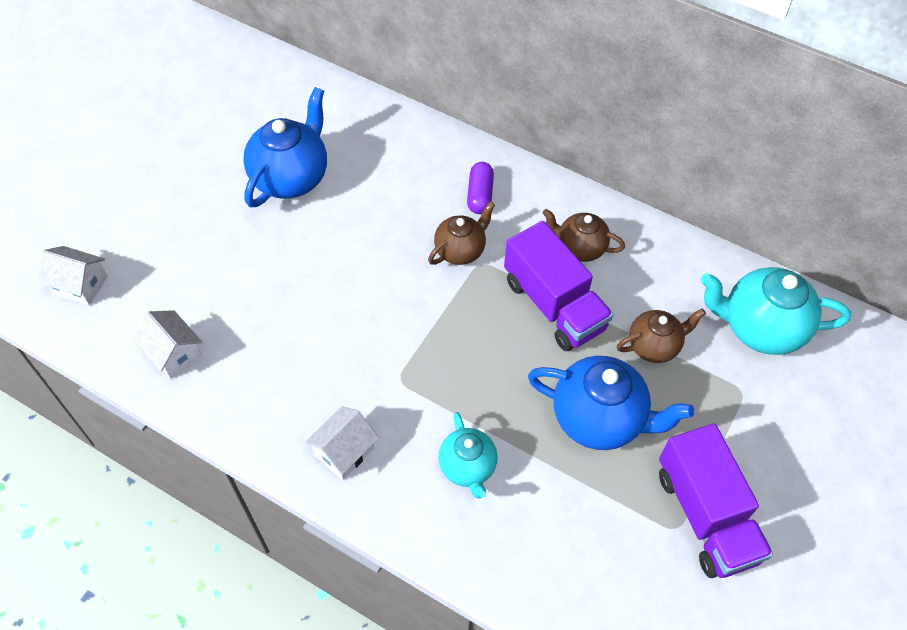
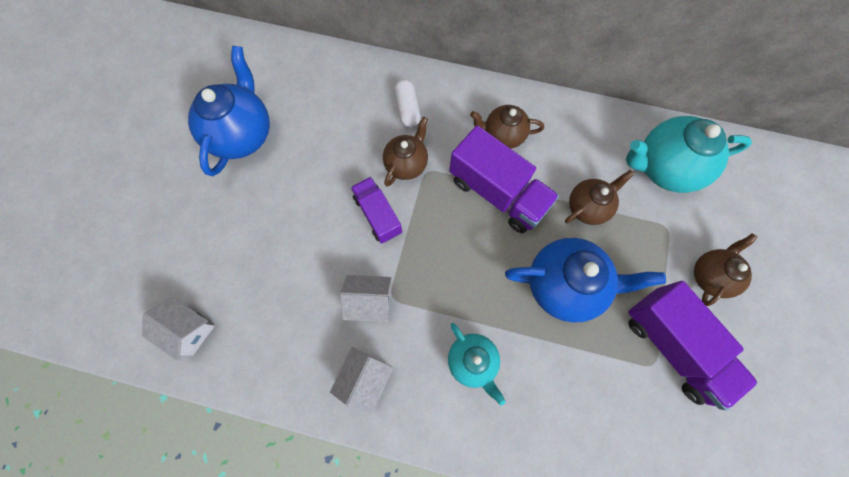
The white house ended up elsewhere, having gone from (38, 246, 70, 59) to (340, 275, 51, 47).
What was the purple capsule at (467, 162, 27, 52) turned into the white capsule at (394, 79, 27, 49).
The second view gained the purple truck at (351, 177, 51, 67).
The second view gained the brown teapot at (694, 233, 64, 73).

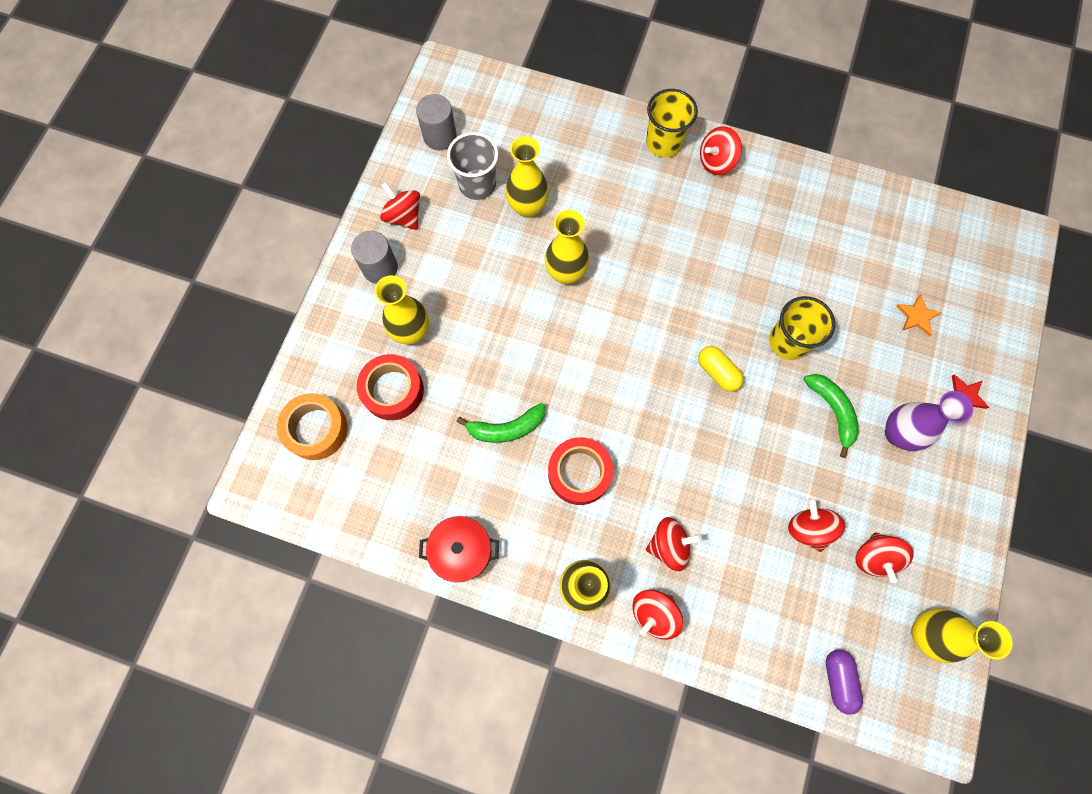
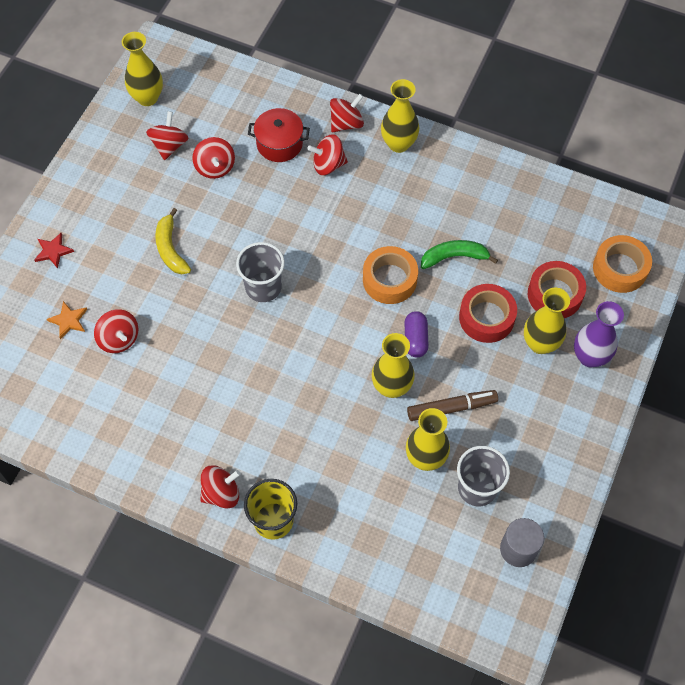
The second view lost the grey cylinder at (351, 231, 47, 53).
The red spinning top ended up elsewhere, having gone from (380, 182, 40, 48) to (94, 309, 44, 44).
The red pot ended up elsewhere, having gone from (419, 516, 80, 67) to (248, 108, 62, 54).
The red tape ended up elsewhere, having gone from (548, 437, 65, 68) to (459, 284, 58, 59).
Where the yellow capsule stood at (698, 346, 46, 46), the grey cup came to stand at (236, 242, 49, 60).
The second view lost the yellow cup at (769, 296, 66, 64).
What was the green banana at (804, 374, 55, 84) turned into the yellow banana at (155, 208, 36, 66).
The purple capsule ended up elsewhere, having gone from (826, 650, 37, 65) to (404, 311, 25, 47).
The purple vase ended up elsewhere, having gone from (885, 391, 88, 60) to (574, 301, 50, 66).
The second view gained the orange tape at (363, 246, 55, 58).
The second view gained the brown marker at (407, 390, 91, 31).

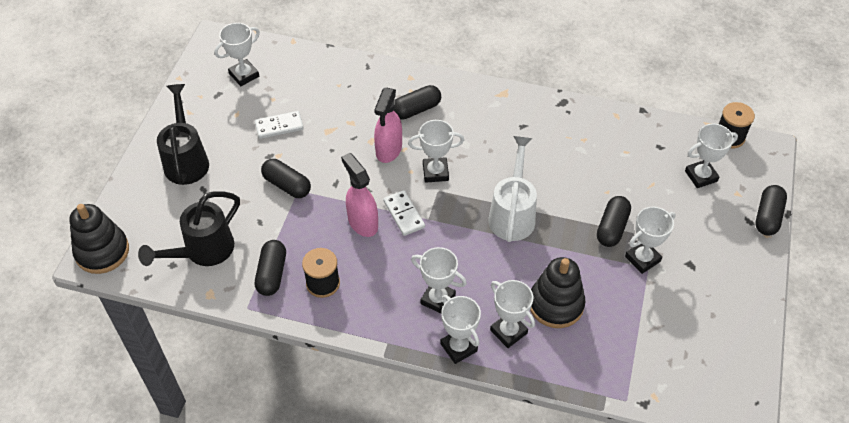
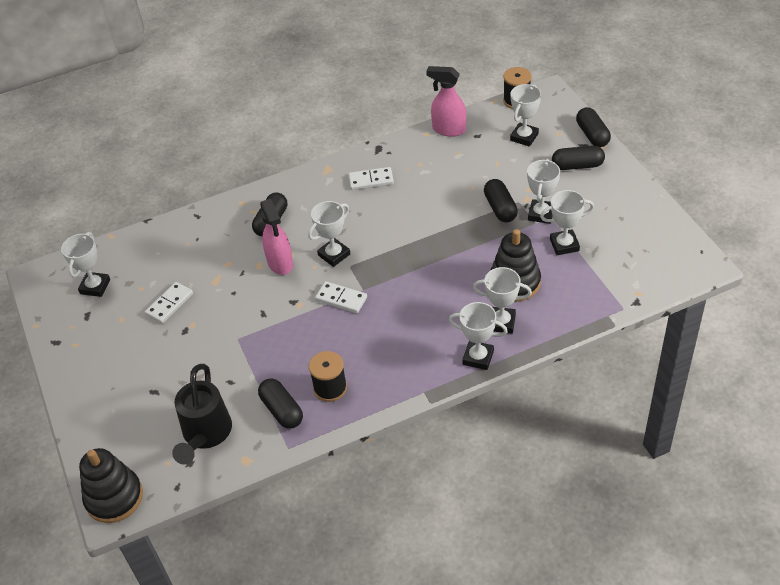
The second view lost the black watering can at (157, 84, 52, 101).
The black capsule ended up elsewhere, having gone from (261, 159, 50, 39) to (552, 146, 53, 24).
The pink spray bottle ended up elsewhere, having gone from (341, 153, 37, 84) to (426, 66, 41, 71).
The white trophy ended up elsewhere, having gone from (411, 247, 56, 66) to (540, 190, 54, 65).
The second view lost the white watering can at (488, 136, 49, 106).
The second view gained the white domino at (348, 167, 46, 23).

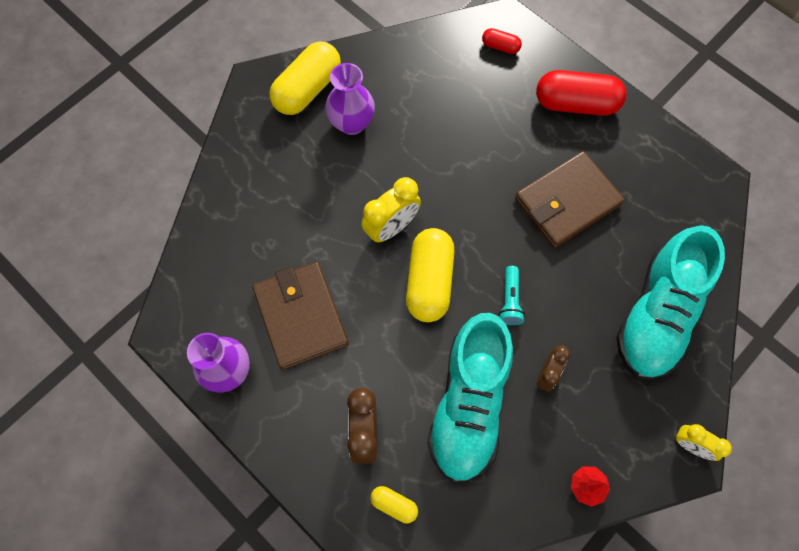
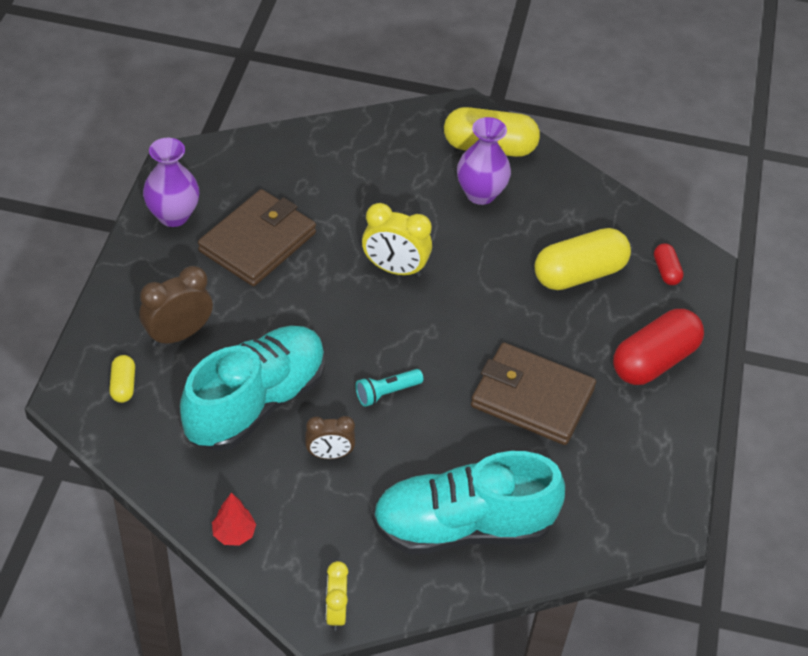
The yellow capsule ended up elsewhere, having gone from (406, 228, 49, 94) to (535, 228, 96, 62).
The turquoise shoe at (427, 313, 86, 169) ended up facing another way, 150 degrees clockwise from before.
The red capsule at (536, 70, 91, 46) ended up facing another way, 75 degrees clockwise from before.

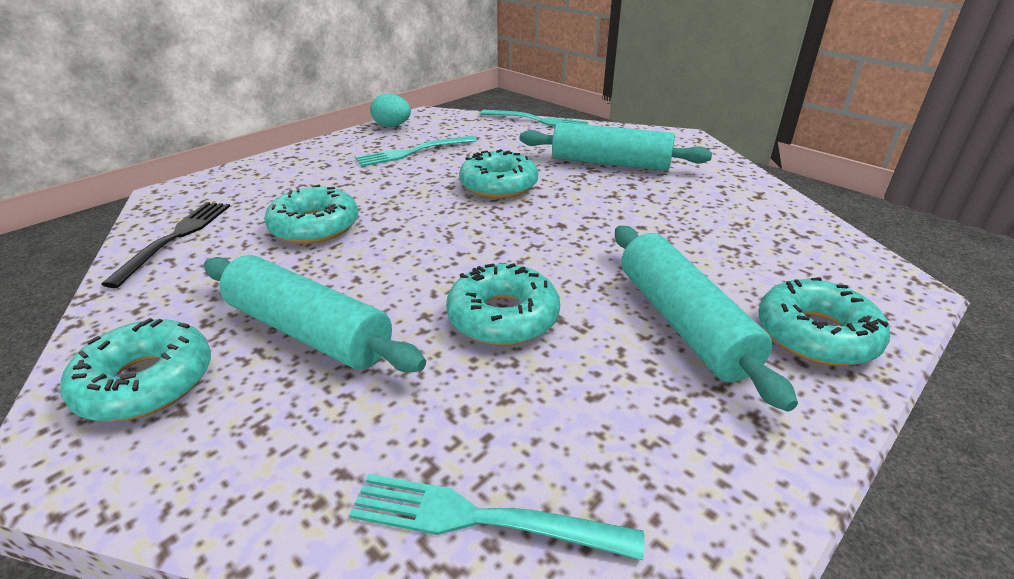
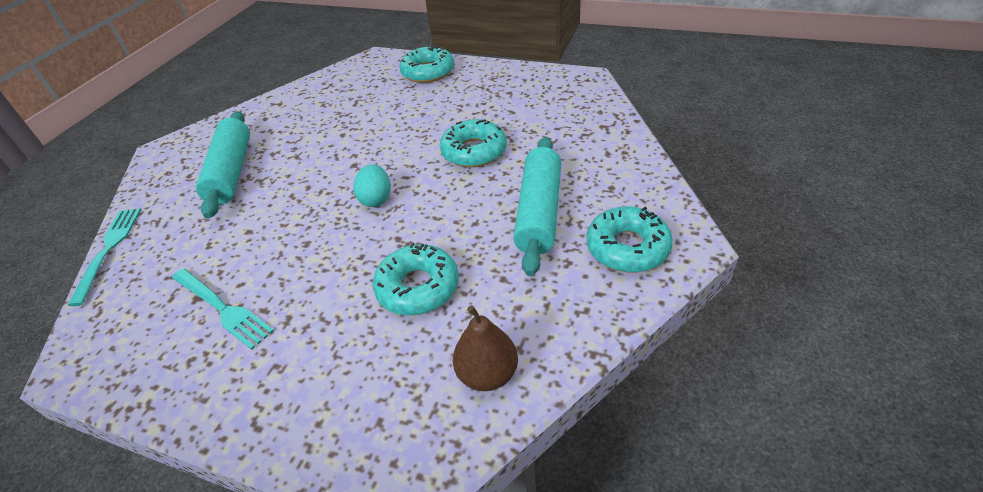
Where the black fork stood at (101, 202, 129, 86), the brown pear came to stand at (453, 305, 65, 86).
The second view lost the turquoise fork at (349, 474, 295, 87).
The turquoise egg ended up elsewhere, having gone from (370, 94, 41, 33) to (353, 164, 38, 43).
The second view lost the turquoise donut at (459, 149, 79, 49).
The second view lost the turquoise rolling pin at (615, 226, 183, 186).

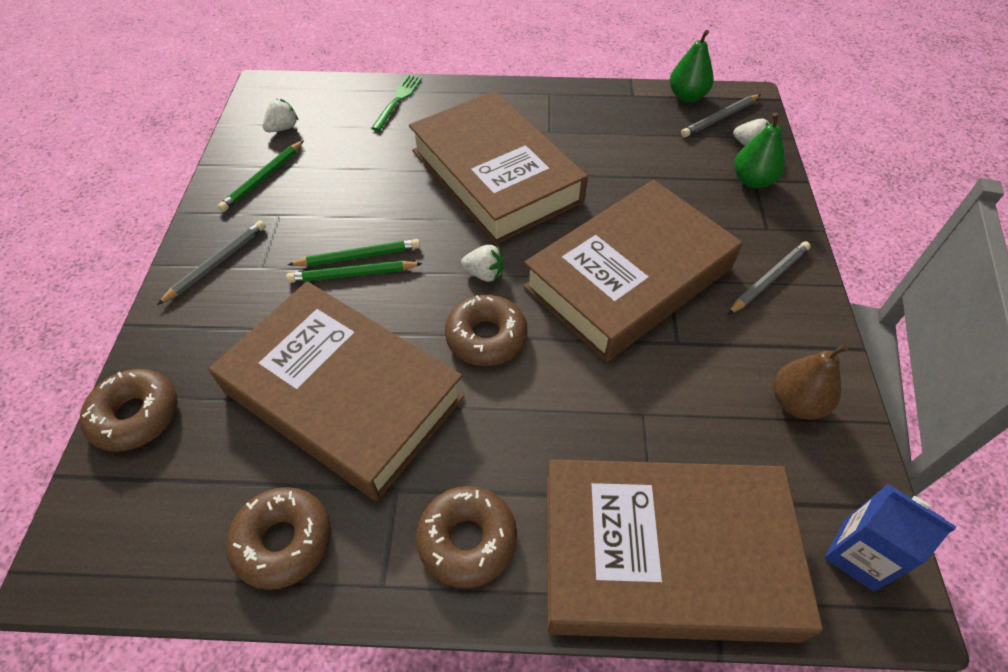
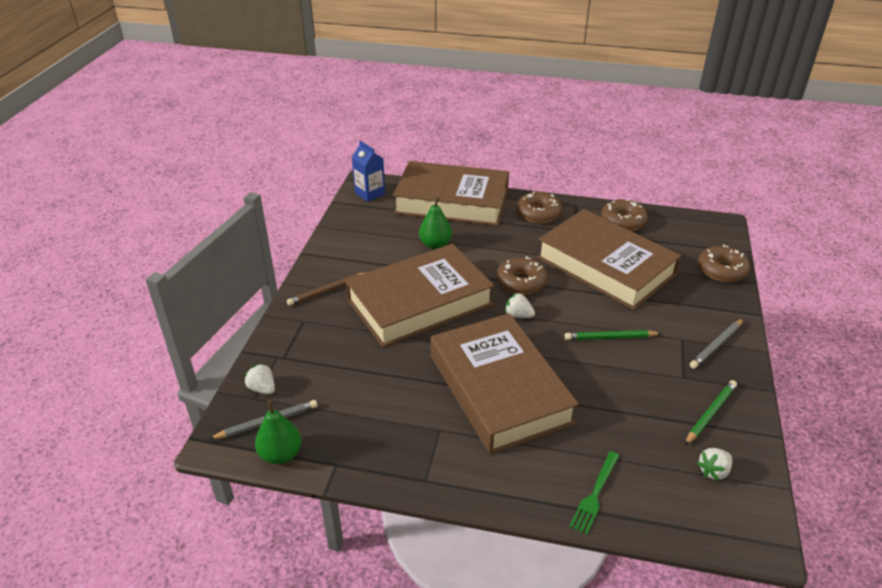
The second view lost the green pencil at (286, 261, 137, 22).
What was the grey pencil at (728, 241, 83, 74) turned into the brown pencil at (287, 272, 80, 34).
The green pear ended up elsewhere, having gone from (734, 112, 51, 76) to (419, 197, 33, 52).
The second view lost the brown pear at (774, 344, 74, 76).

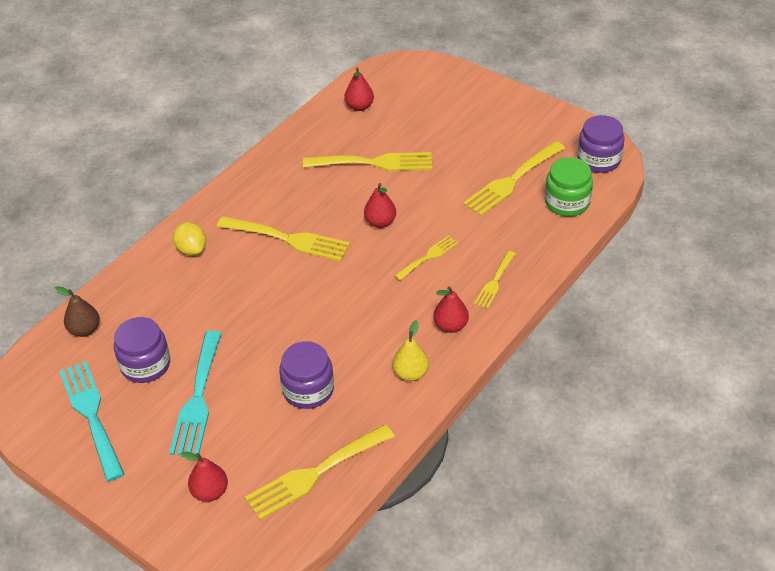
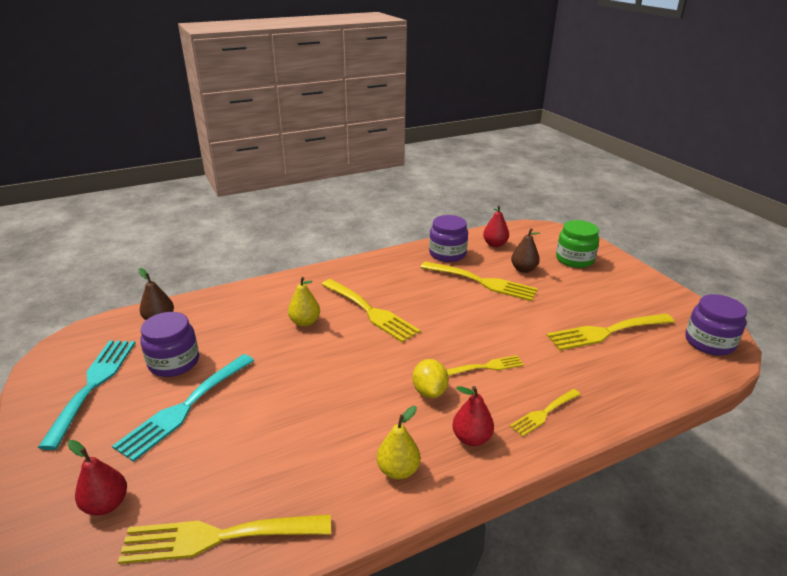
The yellow lemon ended up elsewhere, having gone from (173, 222, 33, 34) to (413, 359, 36, 39).
The purple jar ended up elsewhere, having gone from (279, 341, 55, 68) to (429, 215, 39, 47).
The second view lost the red pear at (364, 183, 32, 45).
The green jar ended up elsewhere, having gone from (545, 157, 48, 59) to (556, 220, 43, 48).
The second view gained the yellow pear at (288, 277, 32, 50).
The second view gained the brown pear at (511, 228, 29, 45).

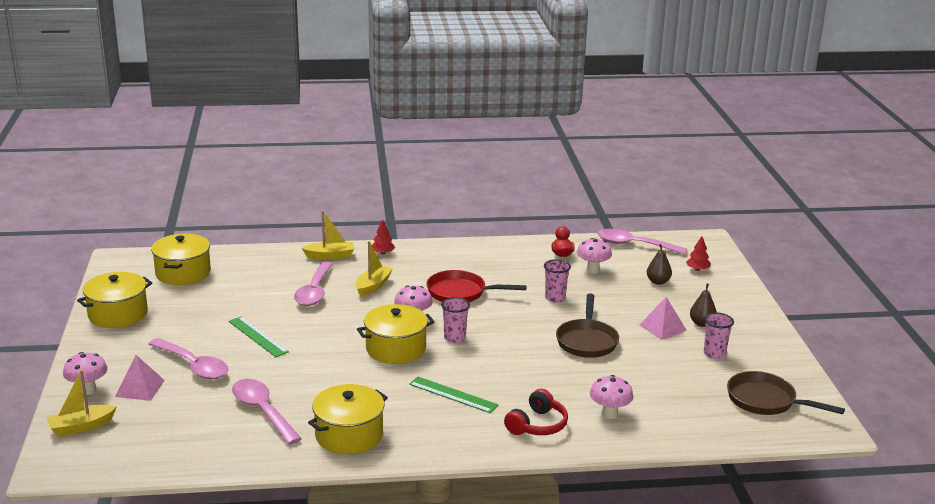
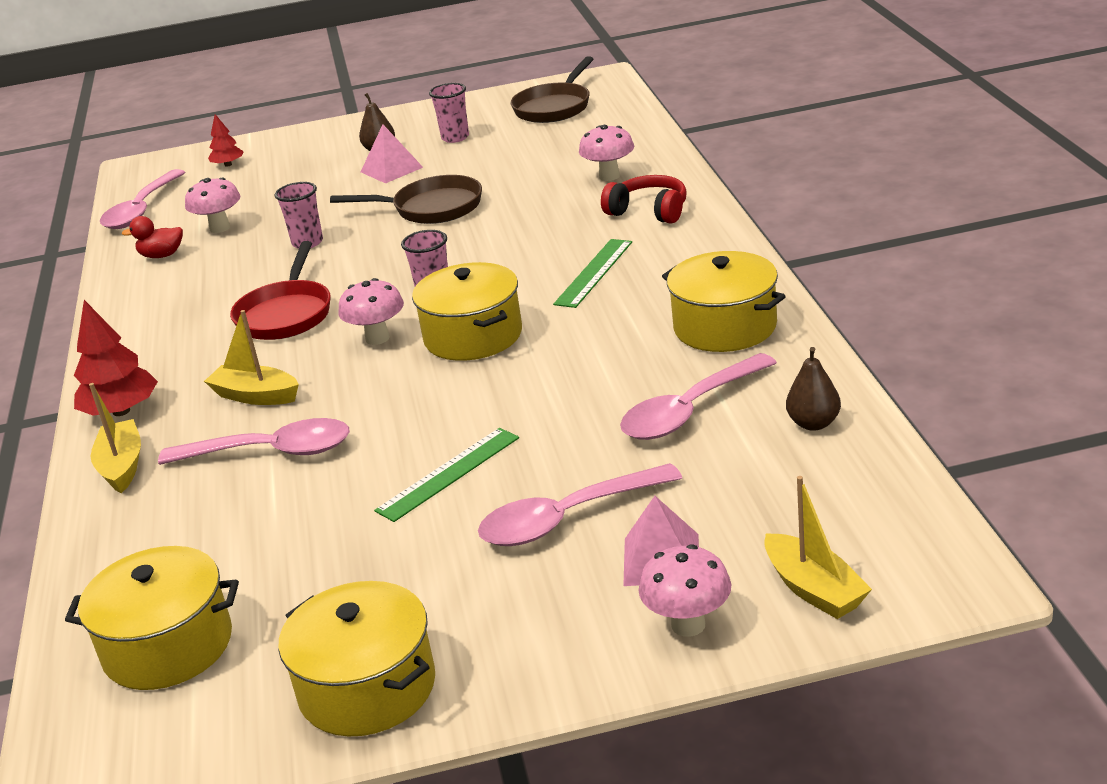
The pink spoon at (149, 338, 79, 41) ended up facing another way, 150 degrees counterclockwise from before.
The size of the red tree at (372, 220, 23, 34) changed by a factor of 1.73.
The brown pear ended up elsewhere, having gone from (647, 244, 25, 41) to (786, 347, 55, 84).

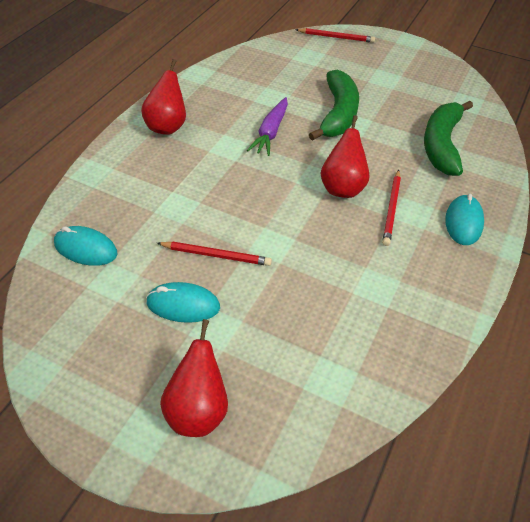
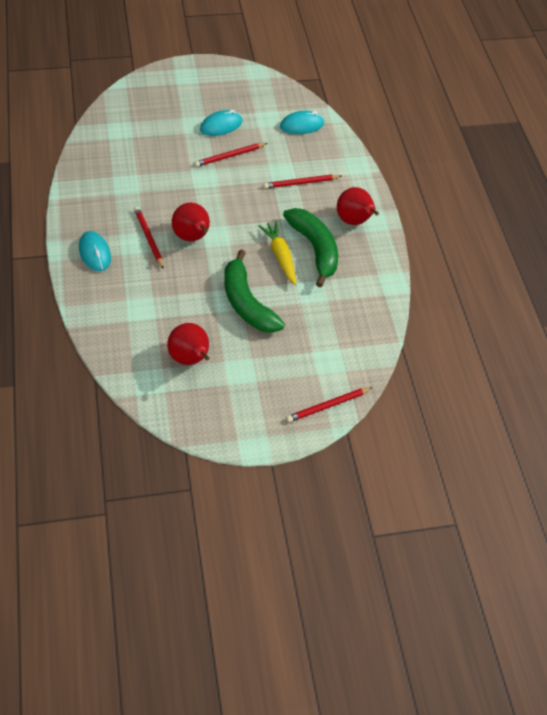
The red pear ended up elsewhere, having gone from (160, 319, 68, 118) to (168, 323, 42, 42).
What was the purple carrot at (247, 97, 41, 59) turned into the yellow carrot at (259, 221, 37, 64).
The green banana ended up elsewhere, having gone from (424, 101, 49, 75) to (283, 208, 55, 80).
The second view gained the red pencil at (264, 175, 77, 14).

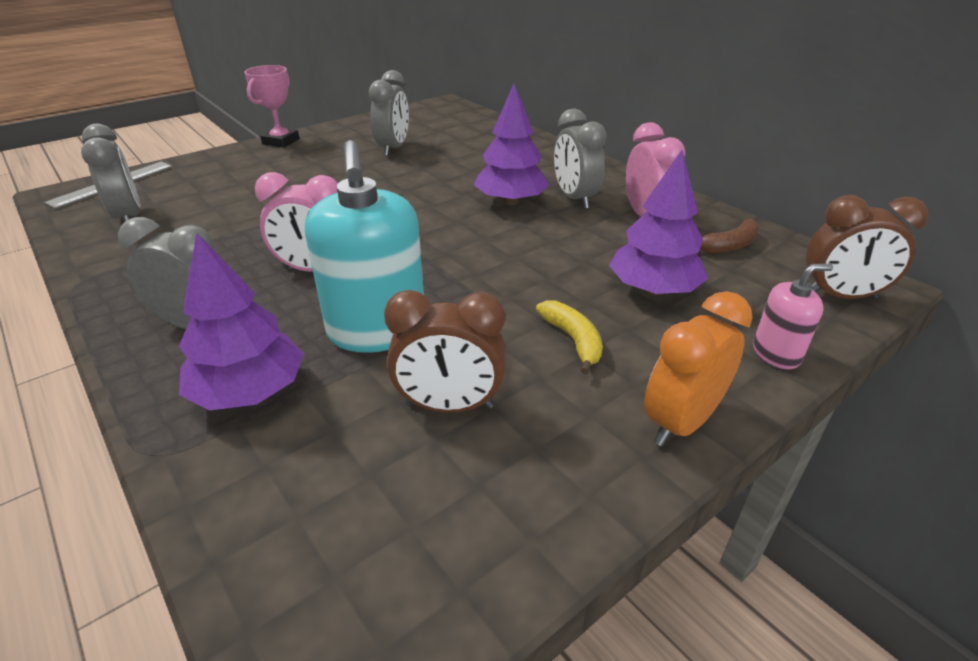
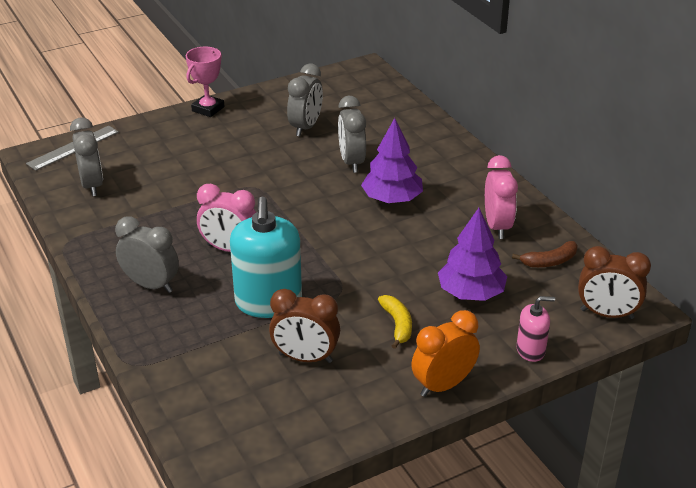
The second view lost the purple tree at (179, 233, 125, 178).
The grey clock ended up elsewhere, having gone from (554, 108, 53, 101) to (338, 96, 28, 77).

